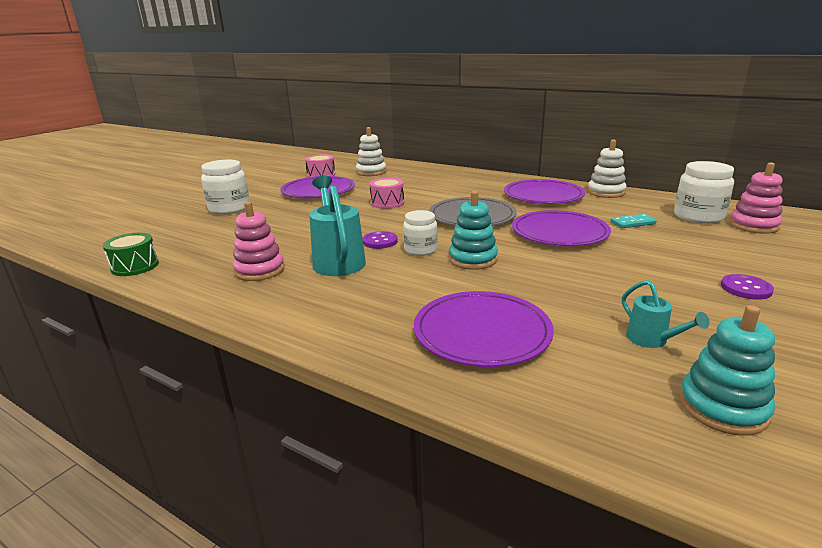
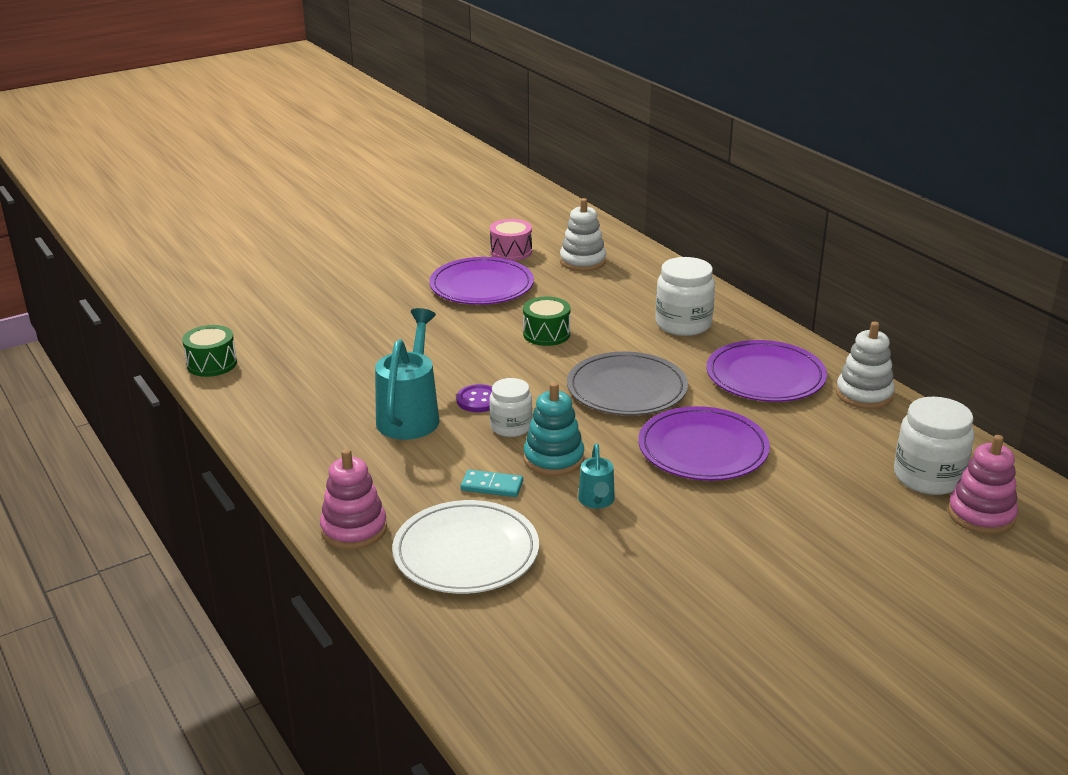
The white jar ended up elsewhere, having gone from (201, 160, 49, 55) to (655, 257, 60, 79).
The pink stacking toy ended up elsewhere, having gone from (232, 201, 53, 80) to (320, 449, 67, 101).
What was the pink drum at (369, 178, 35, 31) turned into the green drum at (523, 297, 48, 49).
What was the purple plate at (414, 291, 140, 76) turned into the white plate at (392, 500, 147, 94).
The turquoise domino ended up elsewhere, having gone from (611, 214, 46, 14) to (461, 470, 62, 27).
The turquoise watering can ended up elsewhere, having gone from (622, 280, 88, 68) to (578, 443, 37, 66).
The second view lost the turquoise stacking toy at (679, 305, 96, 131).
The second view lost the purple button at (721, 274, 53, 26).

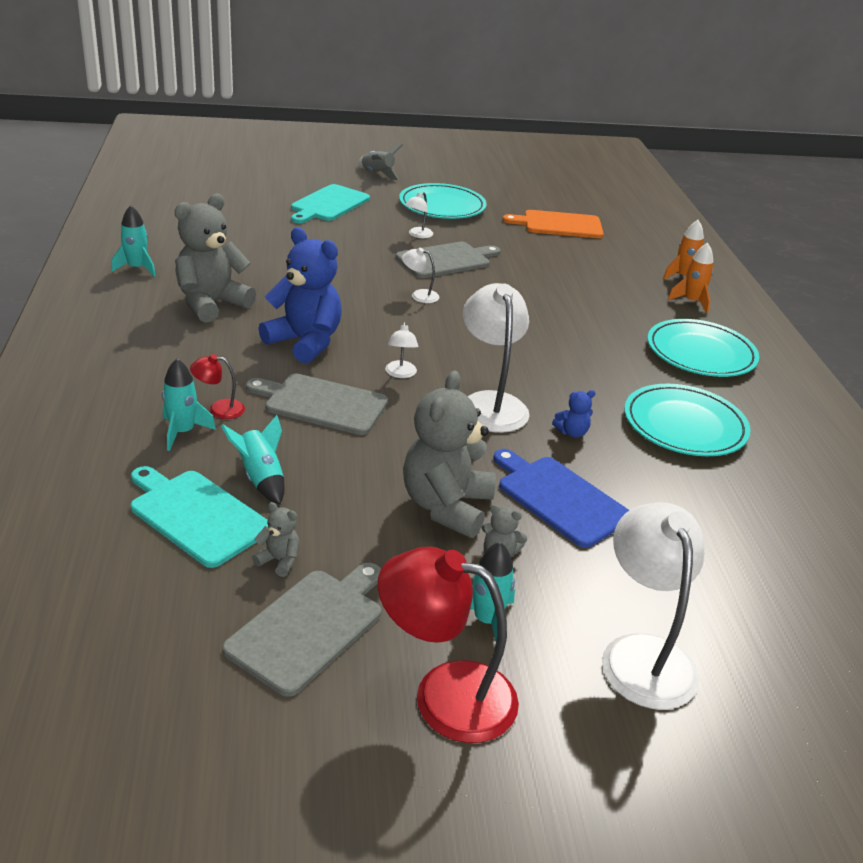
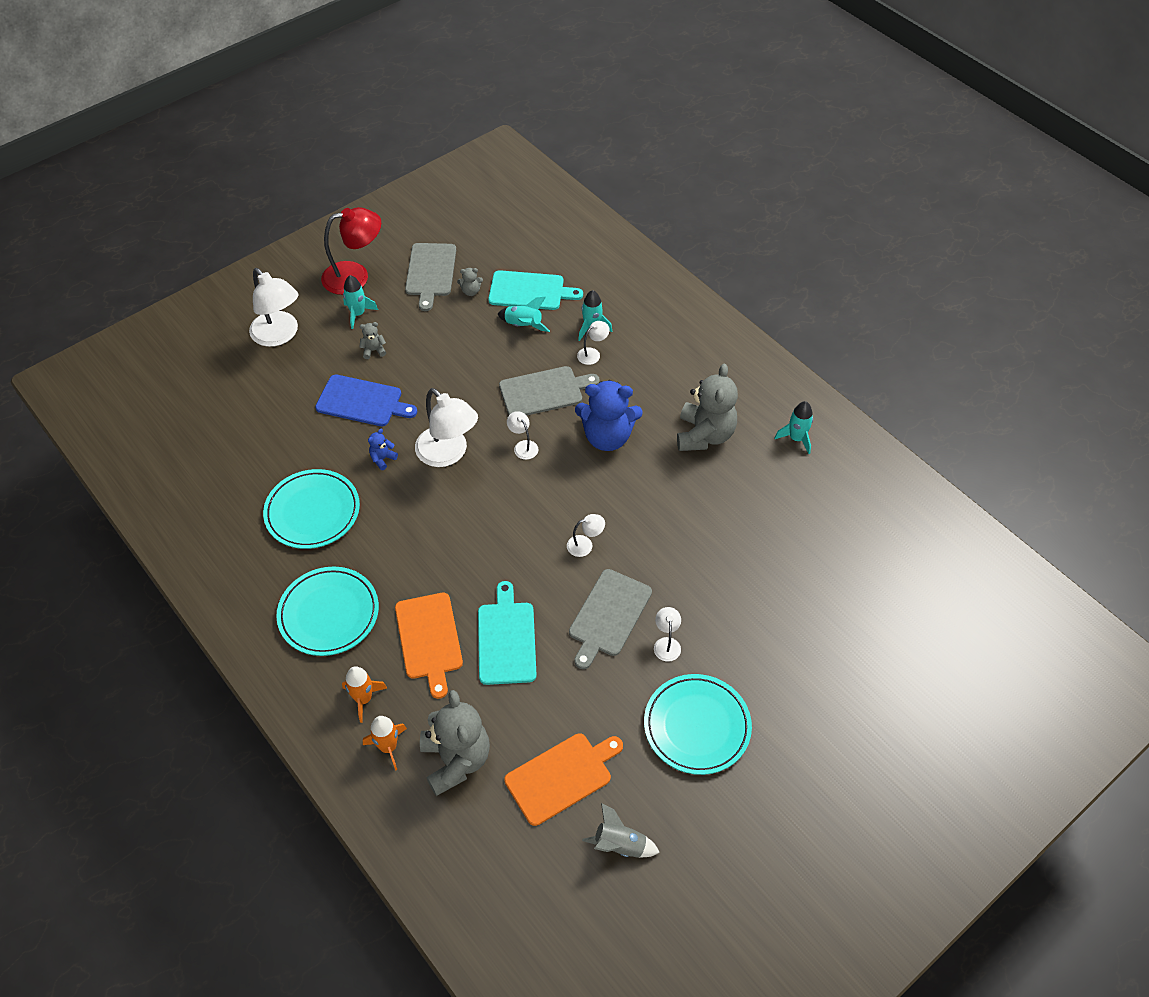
What was the red lamp at (190, 354, 55, 65) turned into the white lamp at (577, 321, 33, 44).
The turquoise cutting board ended up elsewhere, having gone from (291, 184, 79, 39) to (478, 581, 59, 104).
The grey rocket ended up elsewhere, having gone from (359, 144, 44, 36) to (582, 803, 78, 55).
The grey teddy bear ended up elsewhere, having gone from (403, 370, 93, 168) to (420, 690, 70, 106).
The second view gained the orange cutting board at (395, 593, 68, 106).

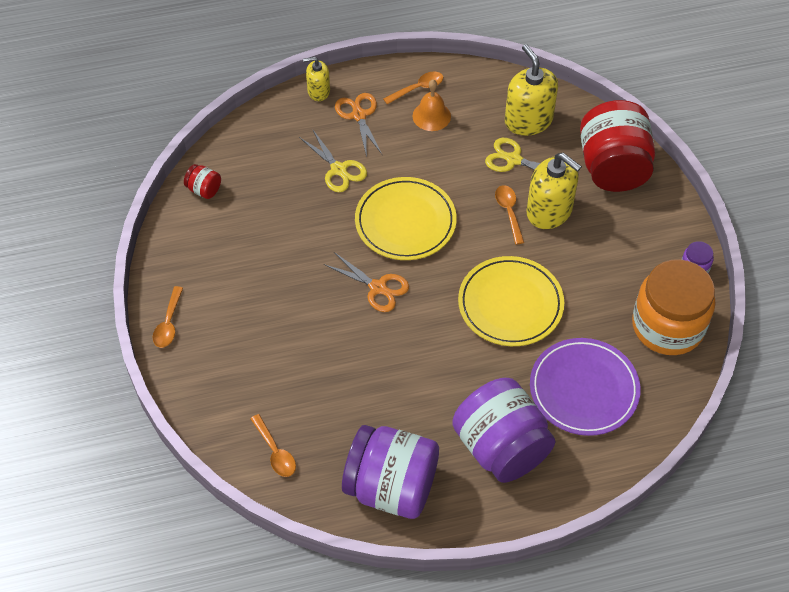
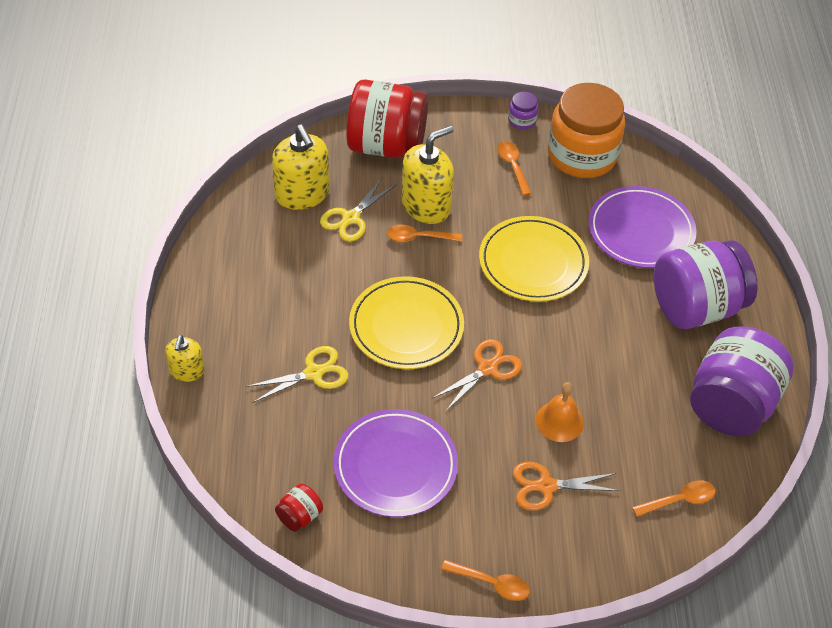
The orange scissors ended up elsewhere, having gone from (335, 93, 47, 64) to (513, 462, 107, 48).
The orange spoon ended up elsewhere, having gone from (383, 71, 60, 33) to (497, 141, 35, 55).
The orange bell ended up elsewhere, having gone from (413, 80, 38, 51) to (536, 382, 48, 60).
The yellow soap dispenser at (505, 44, 53, 92) ended up facing another way, 105 degrees counterclockwise from before.
The second view gained the purple plate at (334, 409, 124, 108).

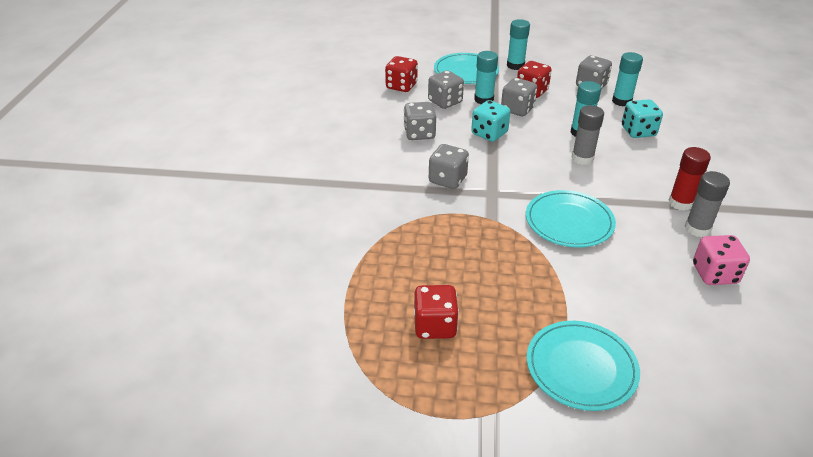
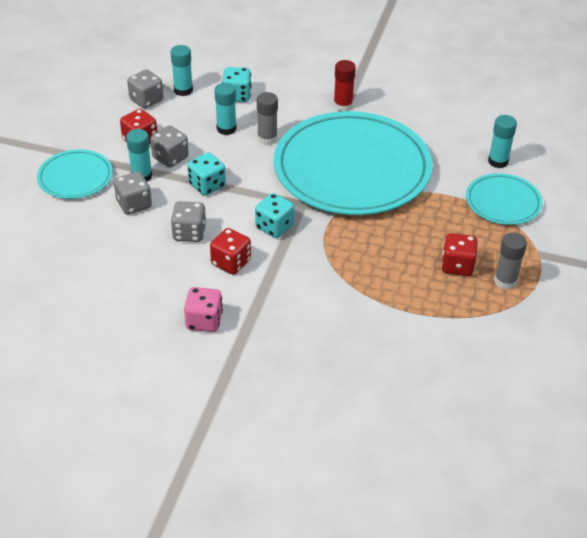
The red dice ended up elsewhere, having gone from (385, 56, 33, 36) to (210, 228, 41, 47).
What was the grey dice at (429, 144, 40, 45) turned into the turquoise dice at (255, 193, 40, 45).
The turquoise glue stick ended up elsewhere, having gone from (507, 19, 23, 51) to (488, 115, 29, 53).
The size of the turquoise plate at (526, 190, 90, 57) changed by a factor of 2.14.
The grey glue stick ended up elsewhere, having gone from (685, 171, 45, 66) to (494, 232, 33, 58).
The pink dice ended up elsewhere, having gone from (693, 235, 57, 50) to (184, 287, 39, 45).

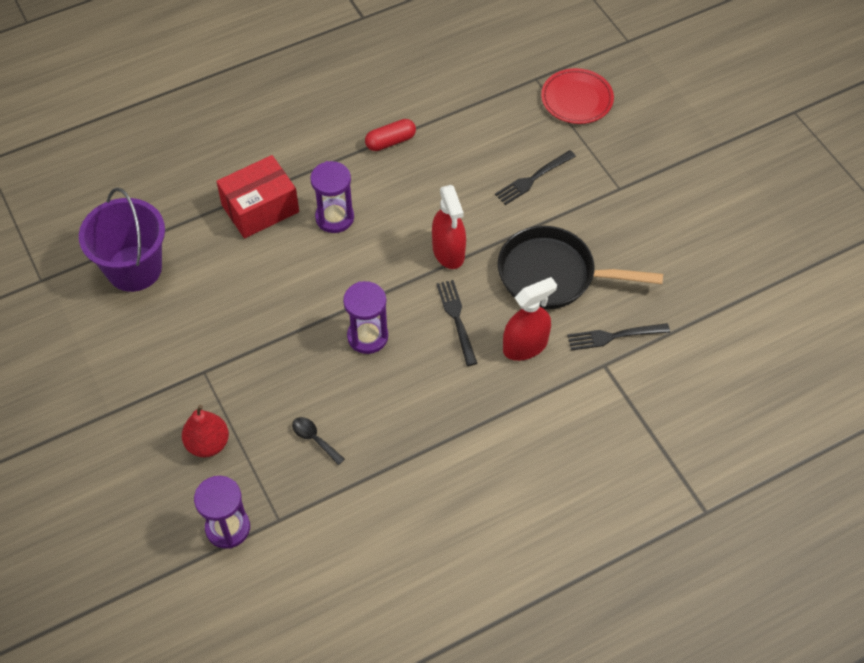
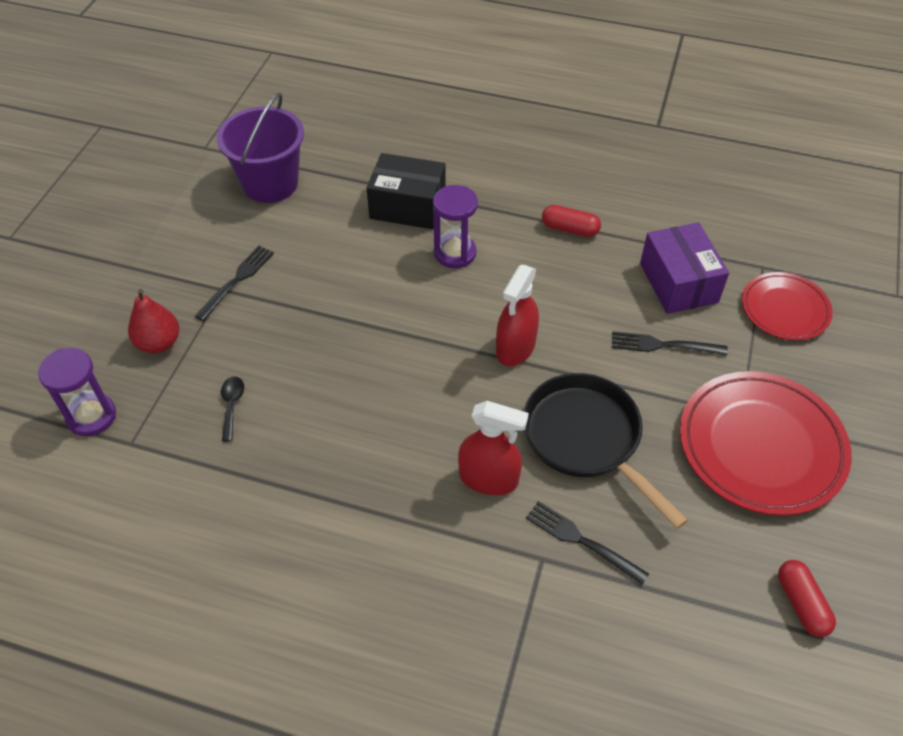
What was the red box at (216, 155, 83, 83) turned into the black box at (367, 153, 79, 76).
The second view lost the purple hourglass at (343, 281, 45, 73).
The black fork ended up elsewhere, having gone from (436, 280, 41, 86) to (195, 246, 79, 75).
The second view gained the purple box at (640, 223, 89, 91).
The second view gained the red plate at (680, 371, 172, 145).
The second view gained the red capsule at (778, 560, 58, 77).

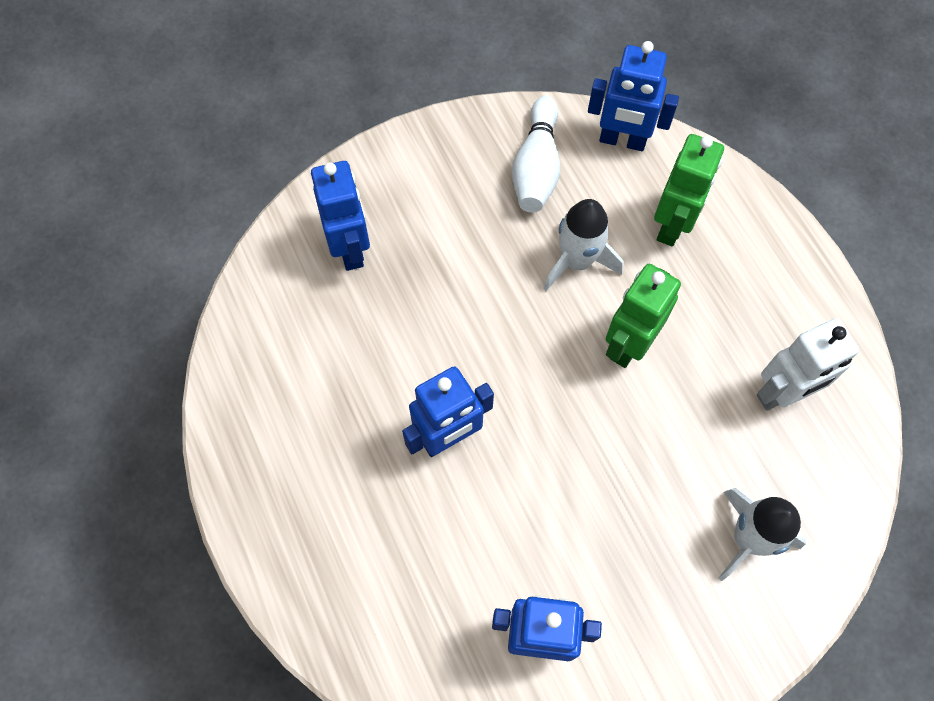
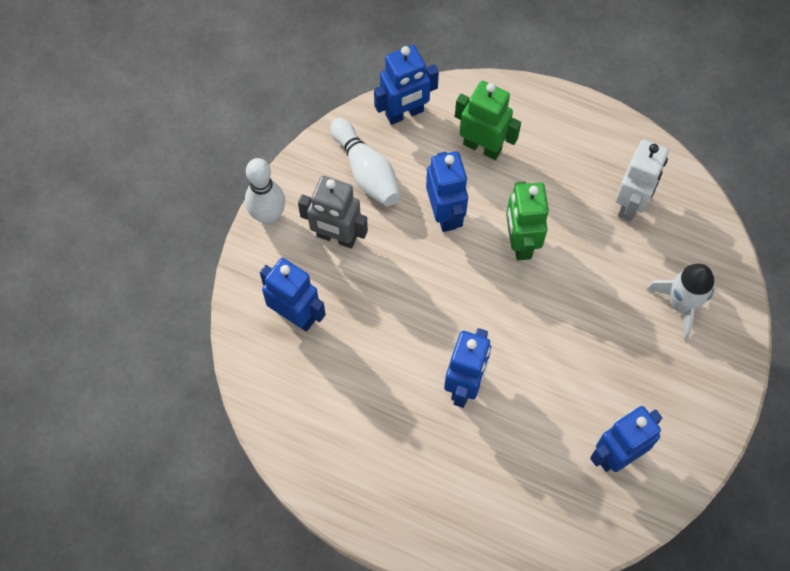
Where the white rocket stood at (543, 199, 80, 92), the blue robot came to stand at (426, 151, 42, 81).
The green robot at (654, 134, 70, 112) ended up facing another way, 45 degrees counterclockwise from before.
The second view gained the white bowling pin at (245, 158, 40, 67).
The second view gained the grey robot at (298, 176, 70, 73).

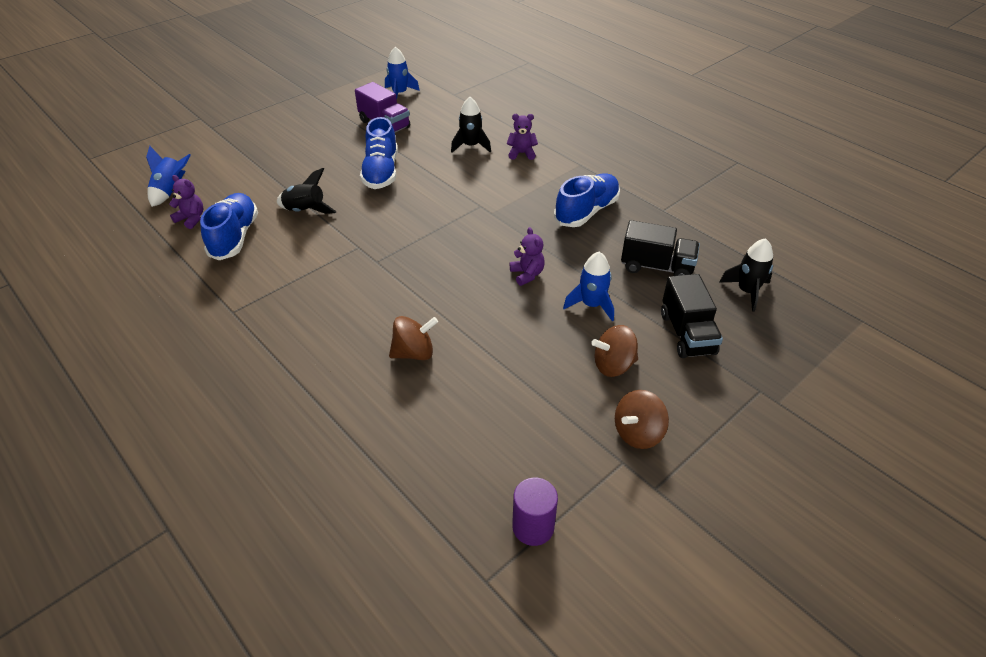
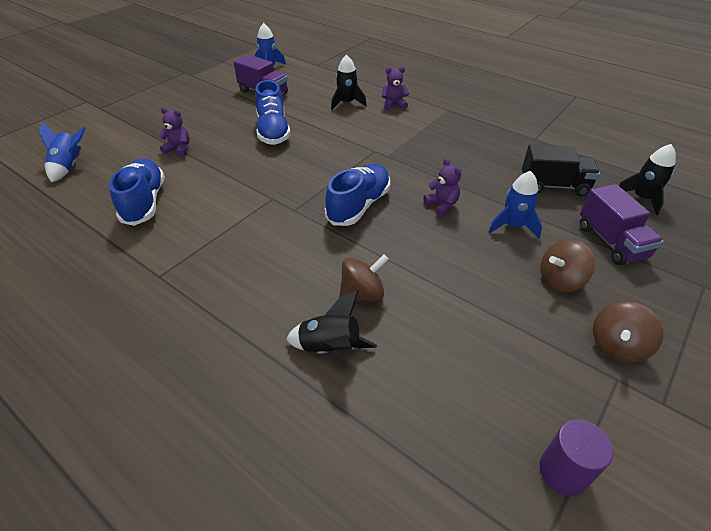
The purple teddy bear ended up elsewhere, having gone from (169, 175, 34, 54) to (159, 107, 30, 50).
The black rocket ended up elsewhere, having gone from (277, 168, 60, 46) to (286, 291, 91, 63).
The blue shoe ended up elsewhere, having gone from (554, 174, 66, 53) to (325, 164, 65, 62).
What was the black truck at (661, 274, 62, 84) turned into the purple truck at (580, 184, 84, 81).

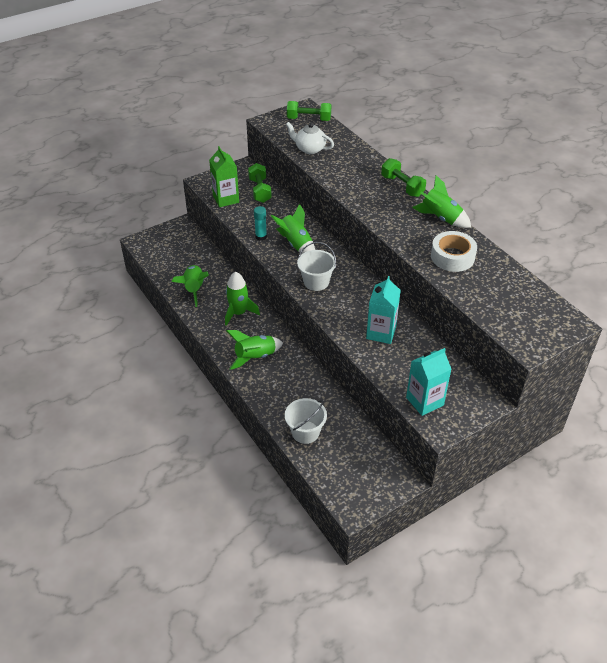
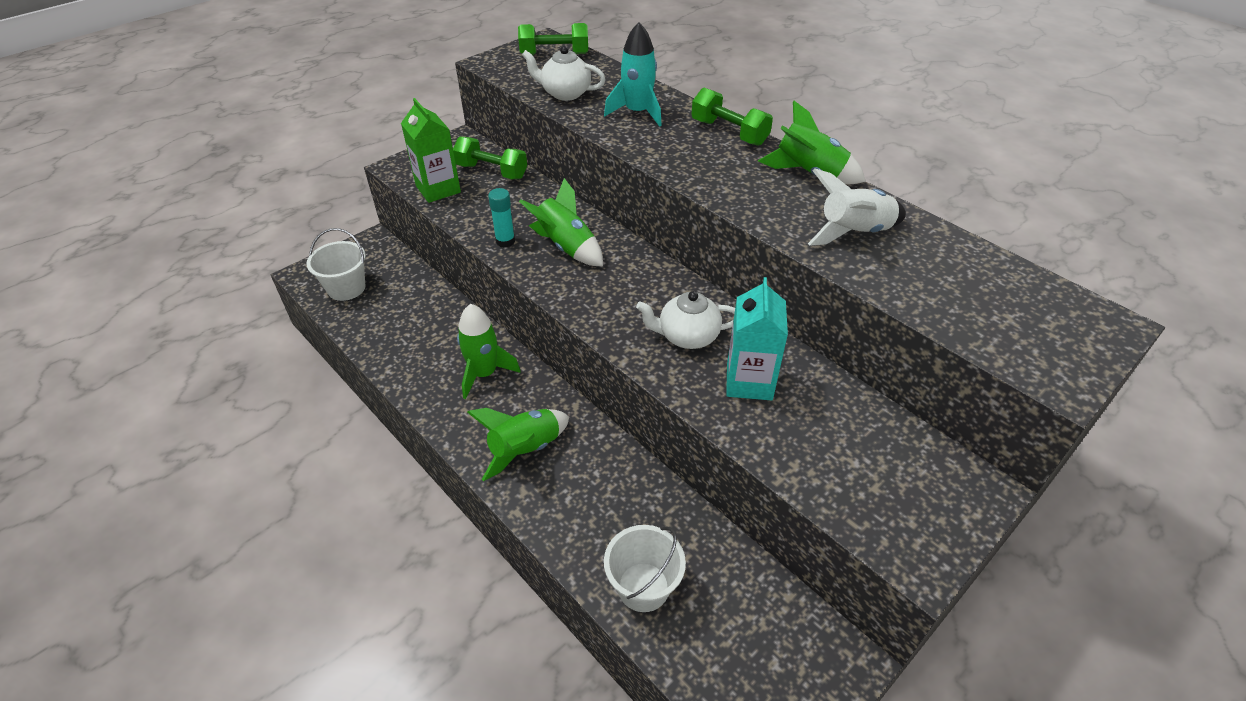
The second view lost the green rocket at (171, 265, 38, 42).
The green dumbbell at (248, 163, 24, 40) ended up facing another way, 45 degrees counterclockwise from before.
The white bucket ended up elsewhere, having gone from (297, 242, 39, 49) to (307, 228, 59, 73).
The second view lost the turquoise carton at (406, 348, 45, 68).
Where the white tape stood at (431, 231, 46, 41), the white rocket came to stand at (808, 168, 98, 78).
The second view gained the turquoise rocket at (604, 22, 58, 105).
The second view gained the white teapot at (636, 291, 99, 58).

